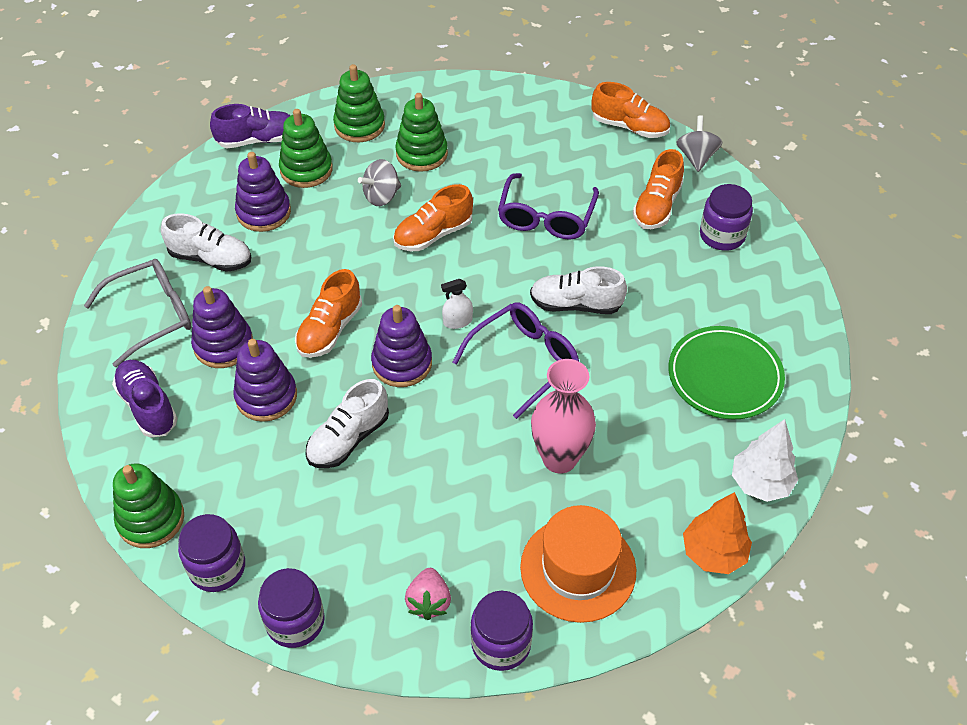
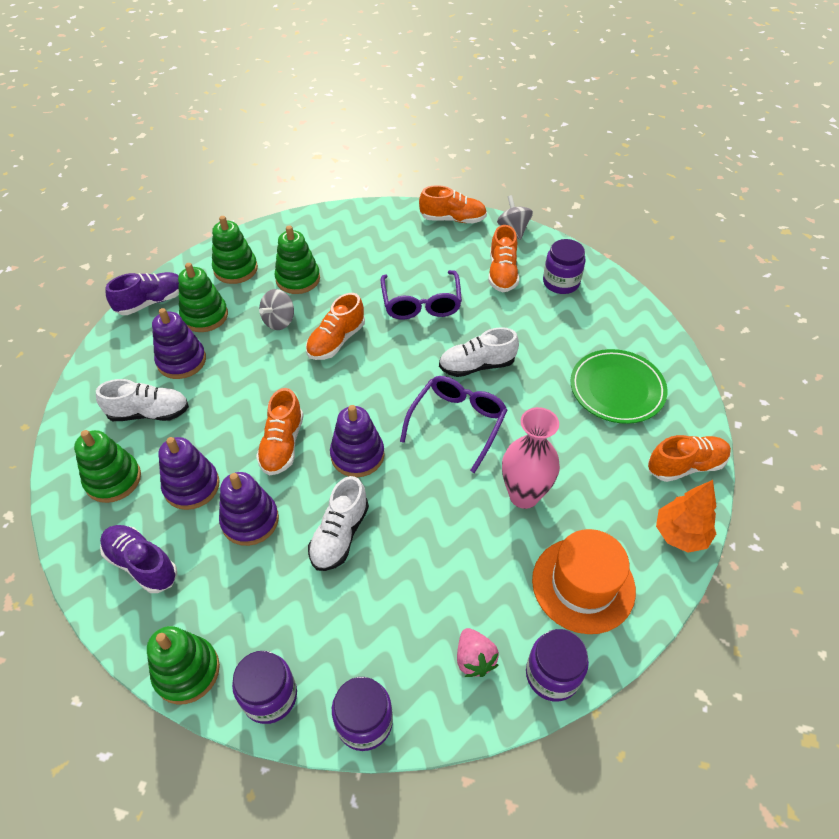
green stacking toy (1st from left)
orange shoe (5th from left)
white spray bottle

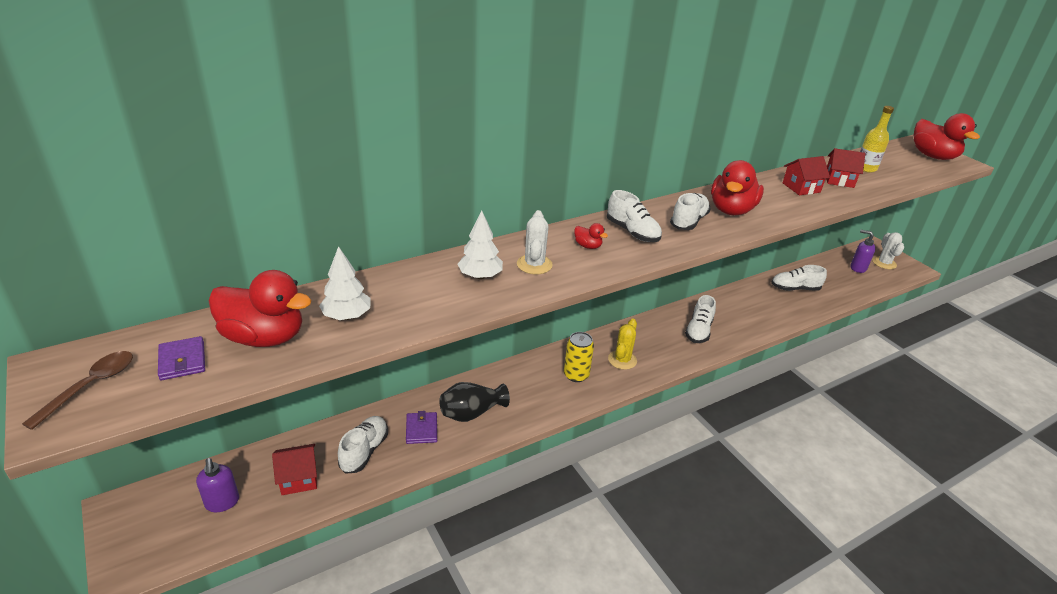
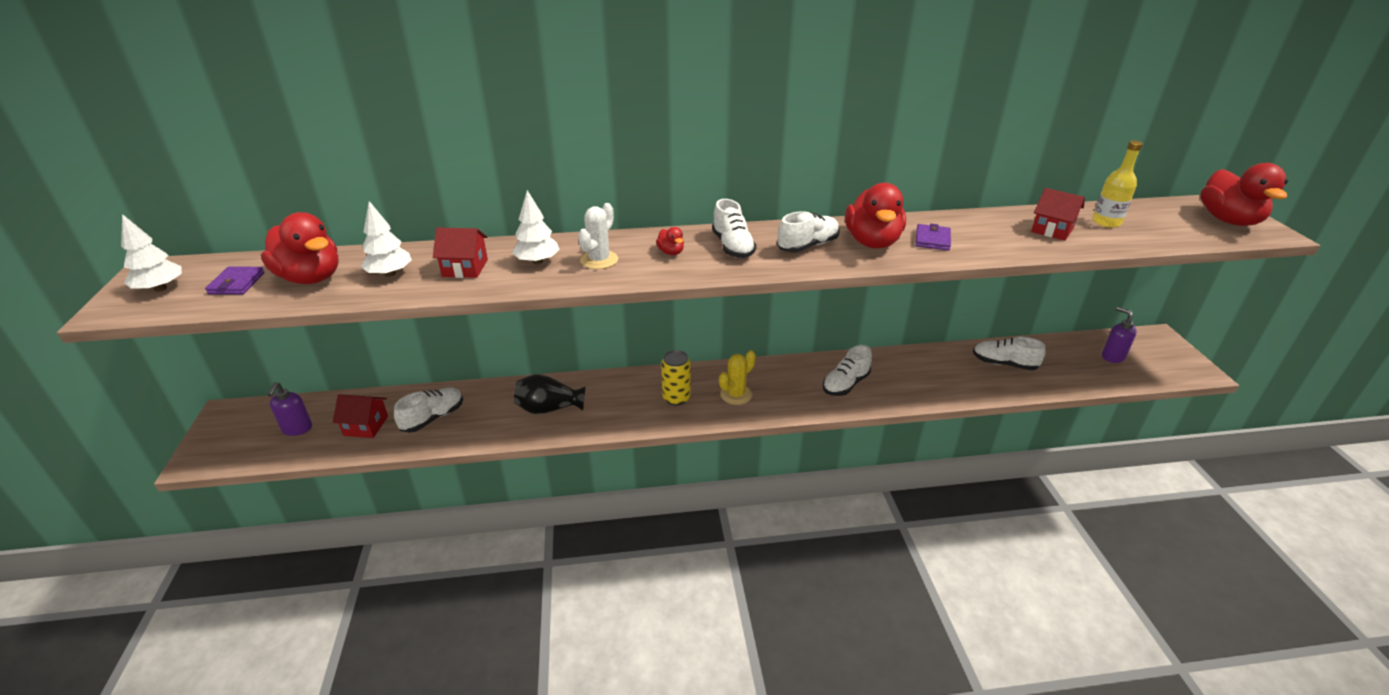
white tree (1st from left)
red house (2nd from left)
red duck (3rd from left)
purple wallet (2nd from left)
white cactus (2nd from left in the first image)

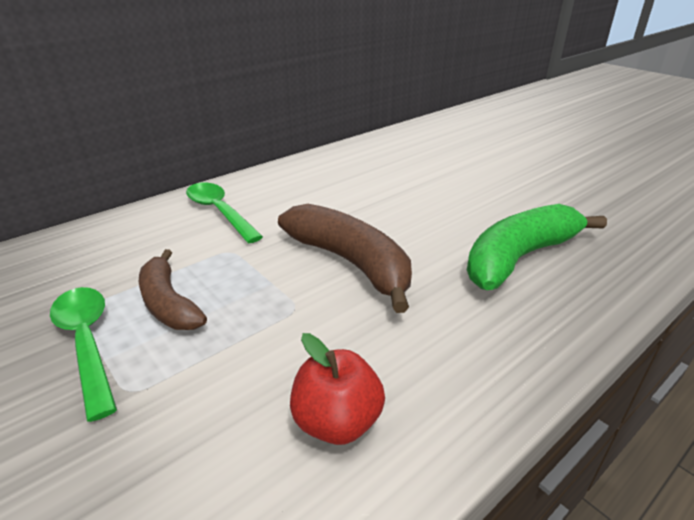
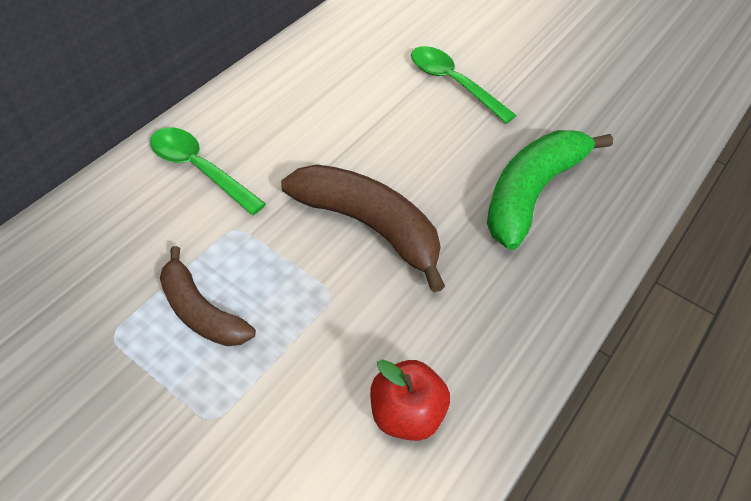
green spoon (2nd from left)

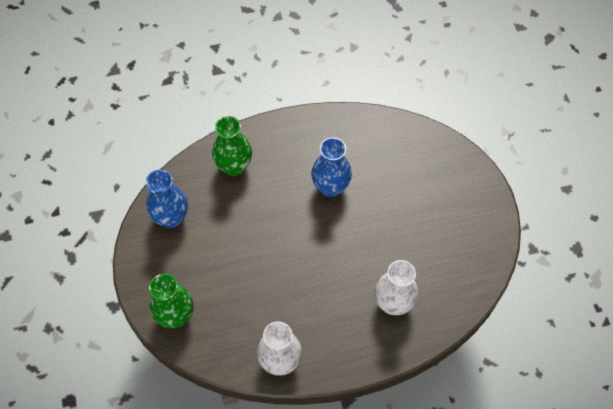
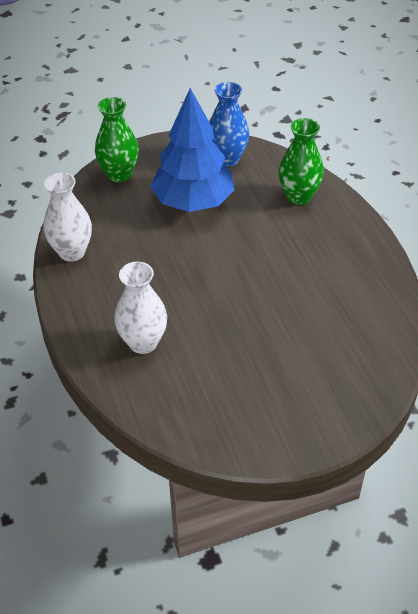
blue tree
blue vase (2nd from left in the first image)

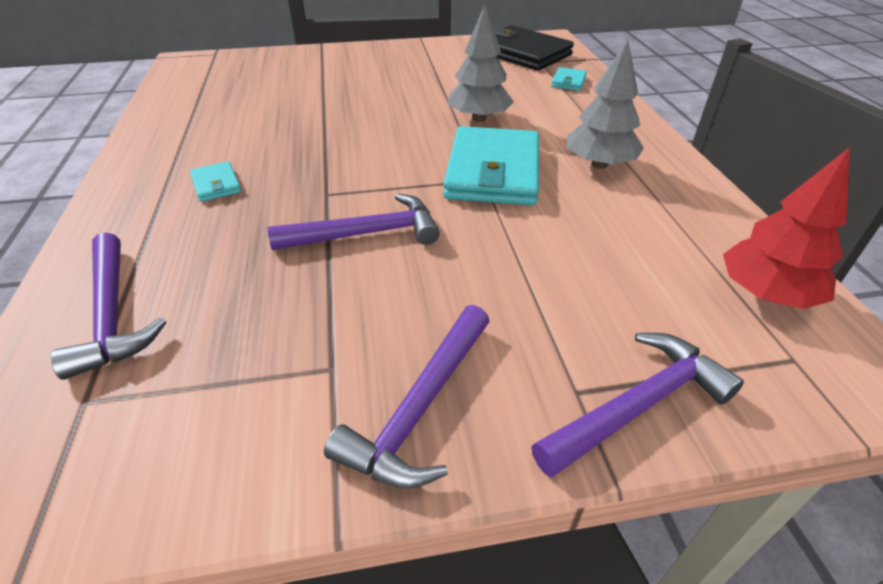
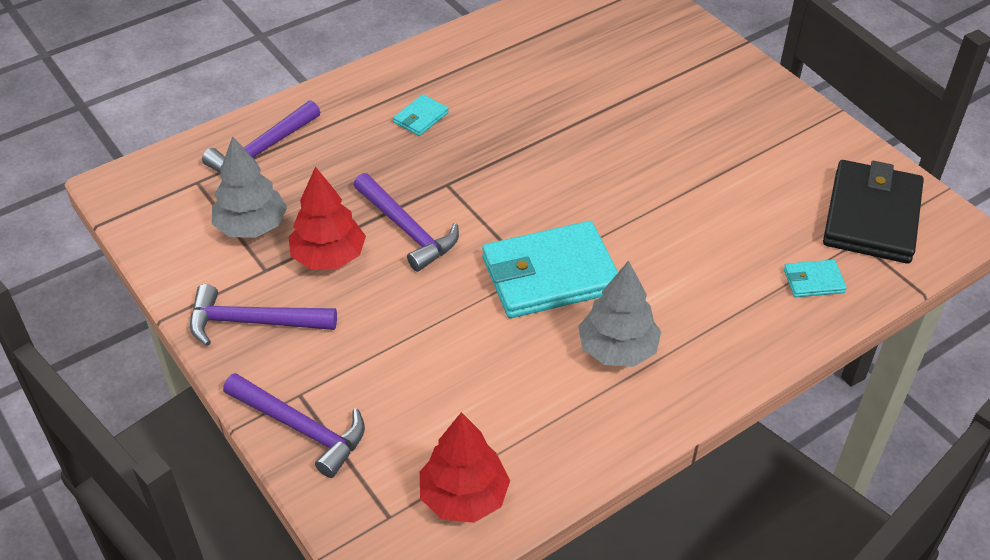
grey tree (1st from left)
red tree (1st from left)

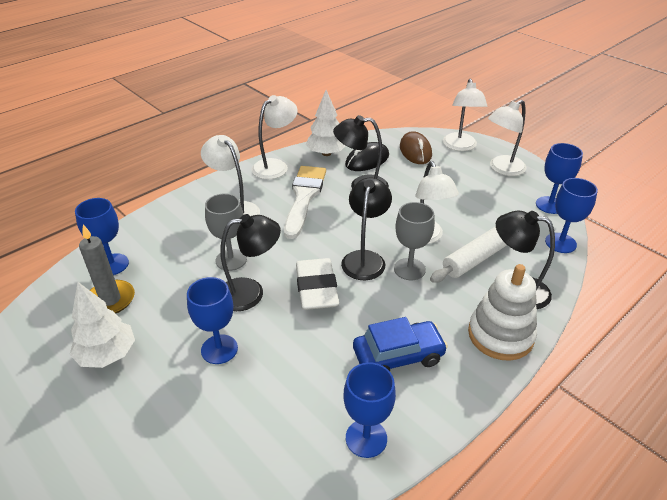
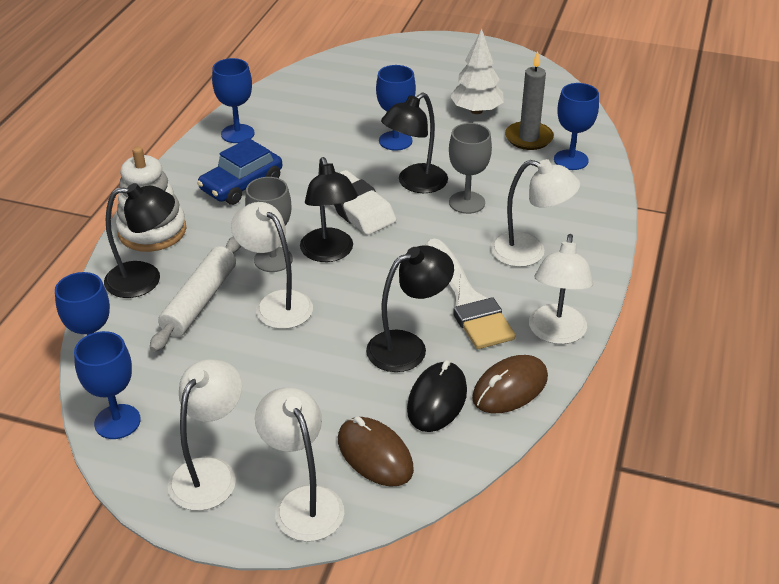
brown mouse (2nd from left)

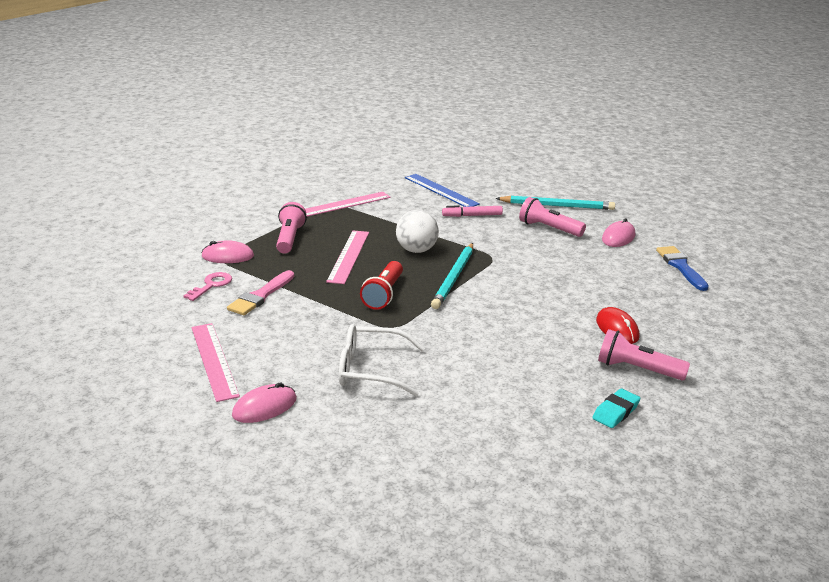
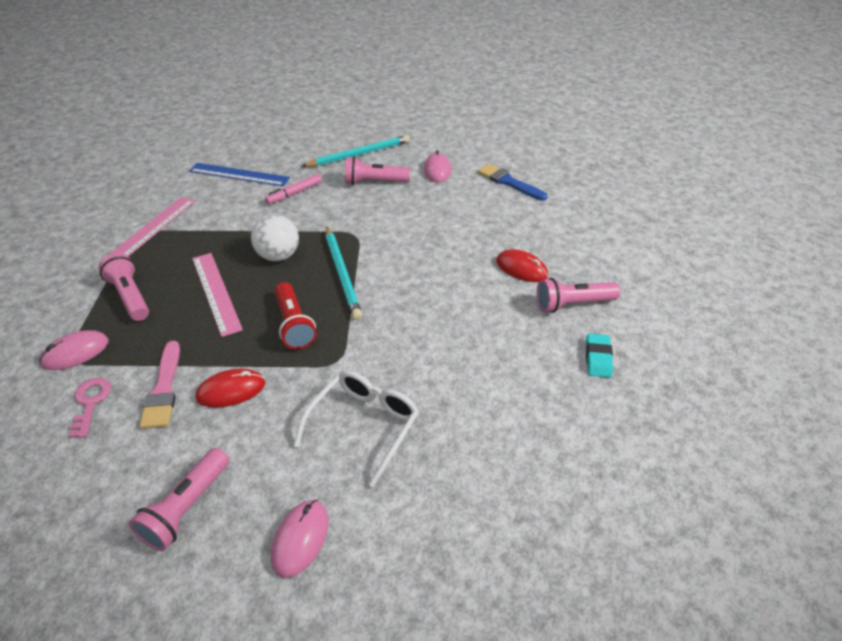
pink flashlight (2nd from left)
red mouse (1st from left)
white glasses

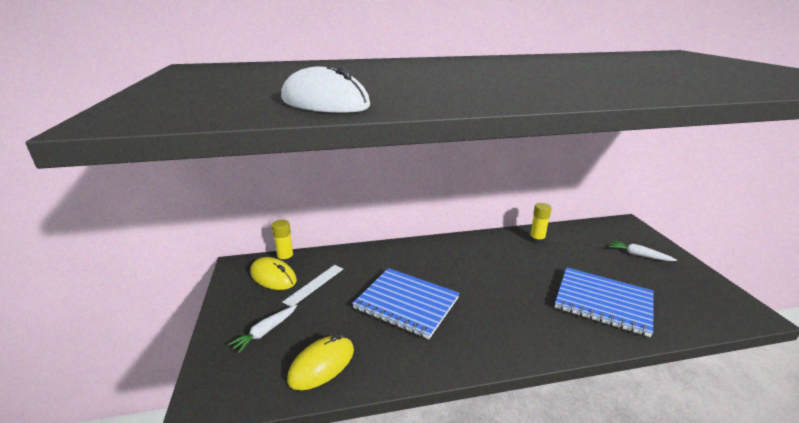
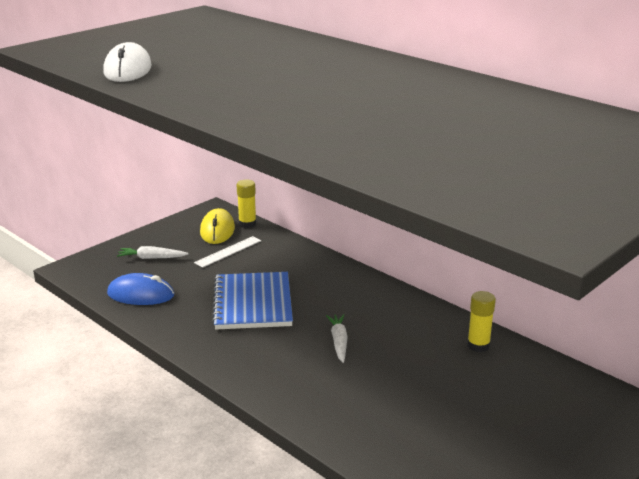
blue mouse
white ruler
white carrot (2nd from left)
blue notebook (2nd from left in the first image)

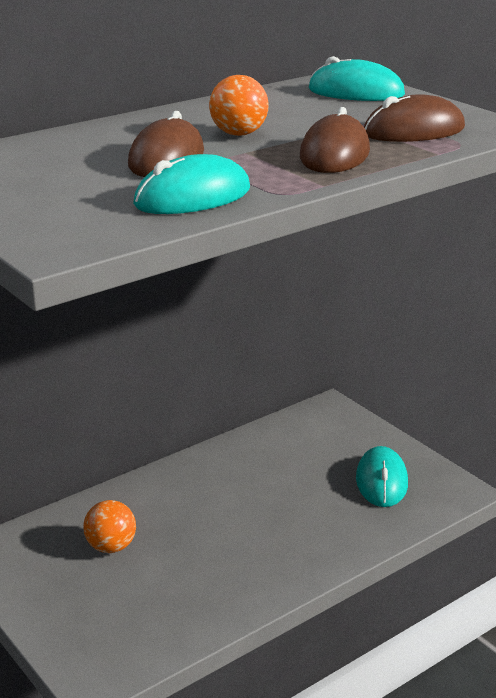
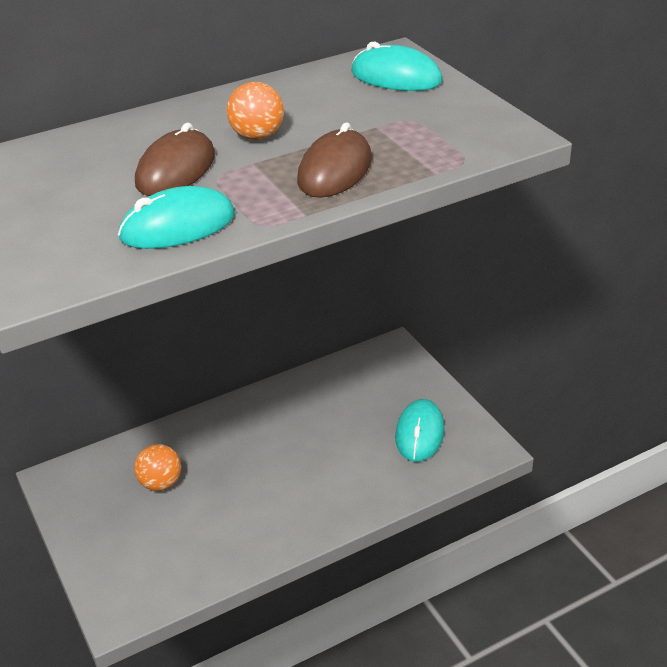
brown mouse (3rd from left in the first image)

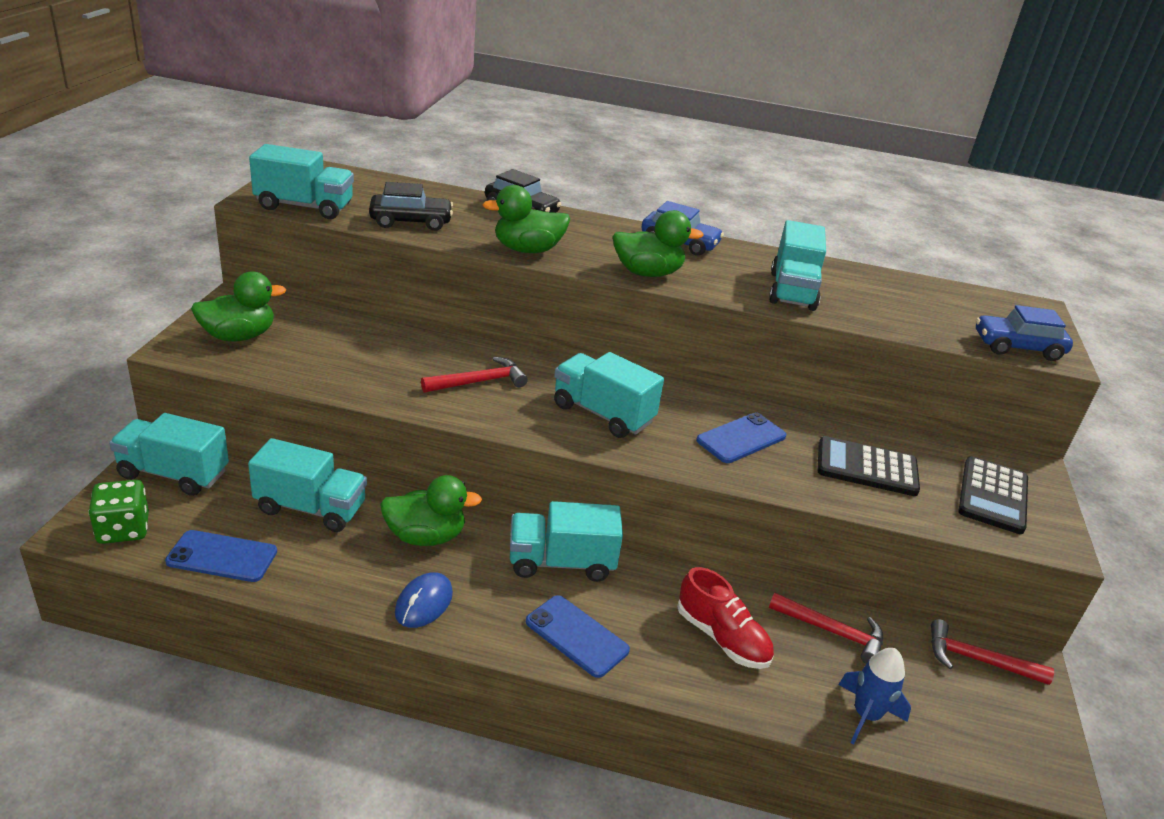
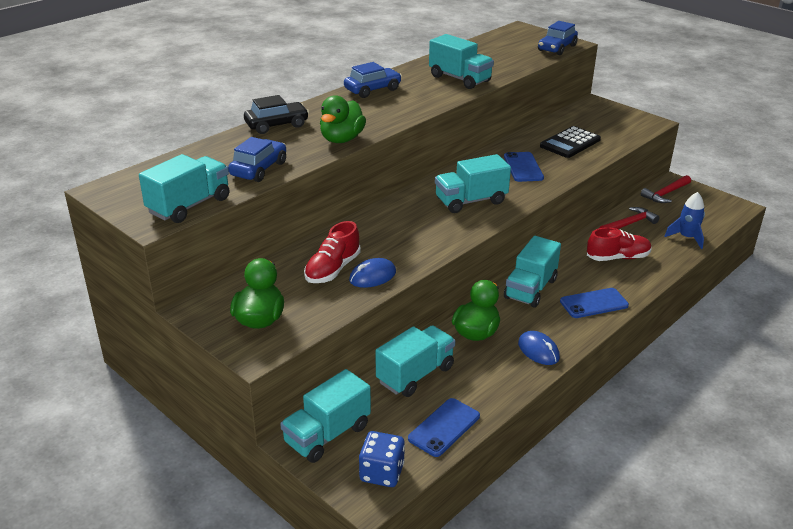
blue car (1st from left)
red shoe (1st from left)
blue mouse (1st from left)
blue dice
red hammer (1st from left in the first image)
green duck (4th from left in the first image)
black calculator (2nd from left in the first image)

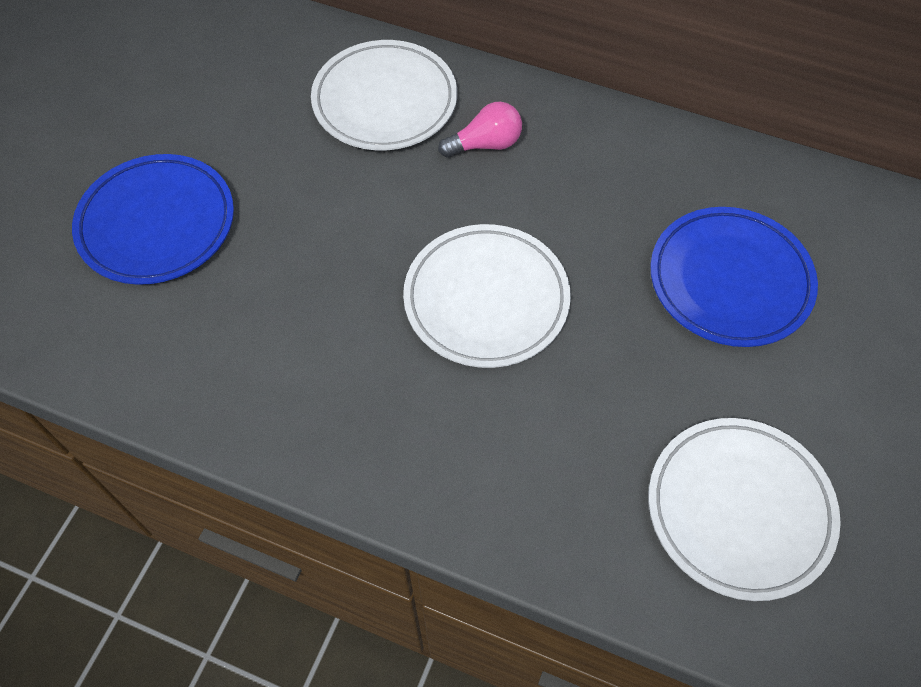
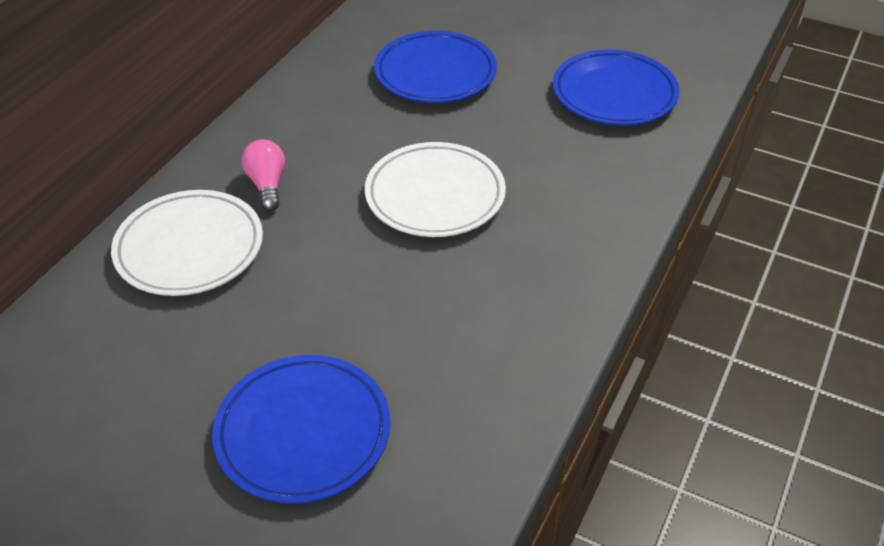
blue plate (3rd from left)

